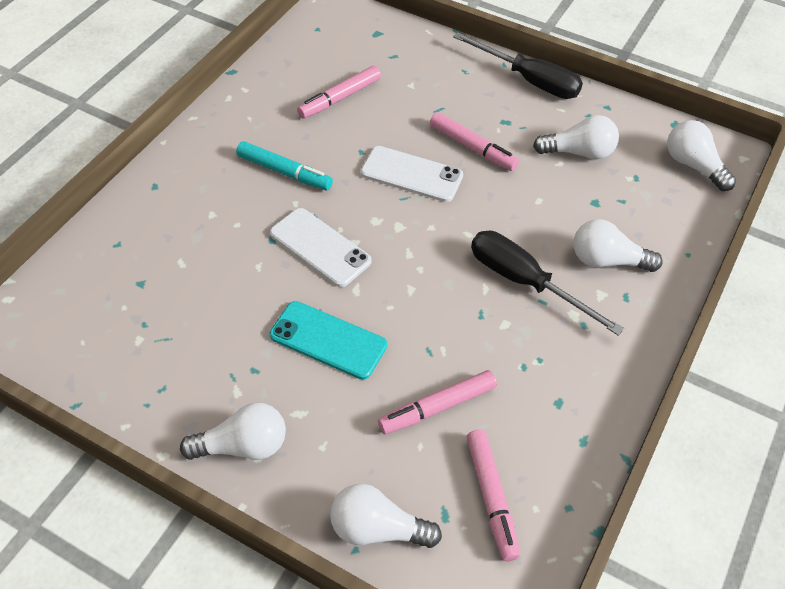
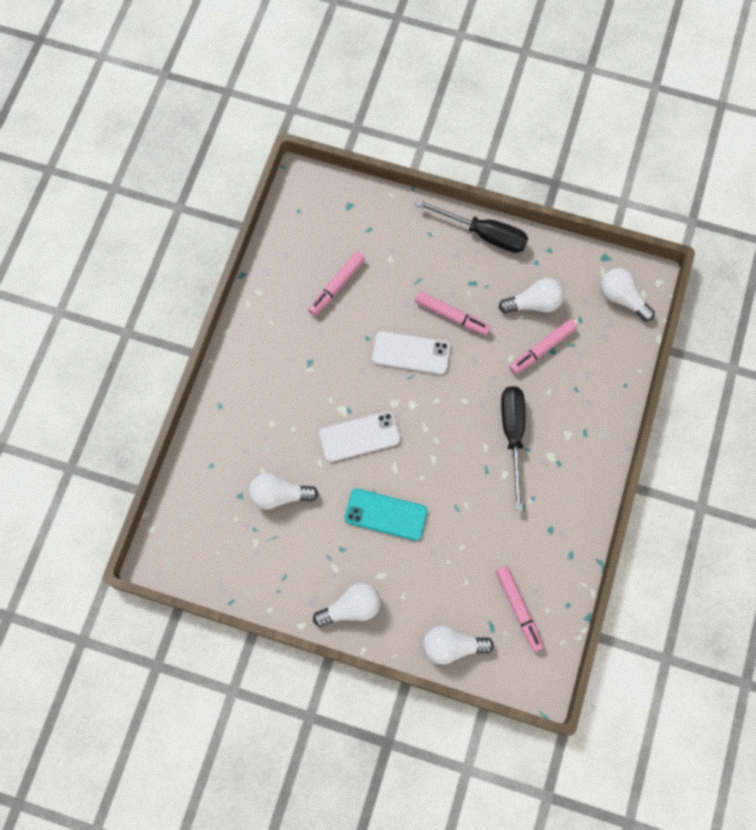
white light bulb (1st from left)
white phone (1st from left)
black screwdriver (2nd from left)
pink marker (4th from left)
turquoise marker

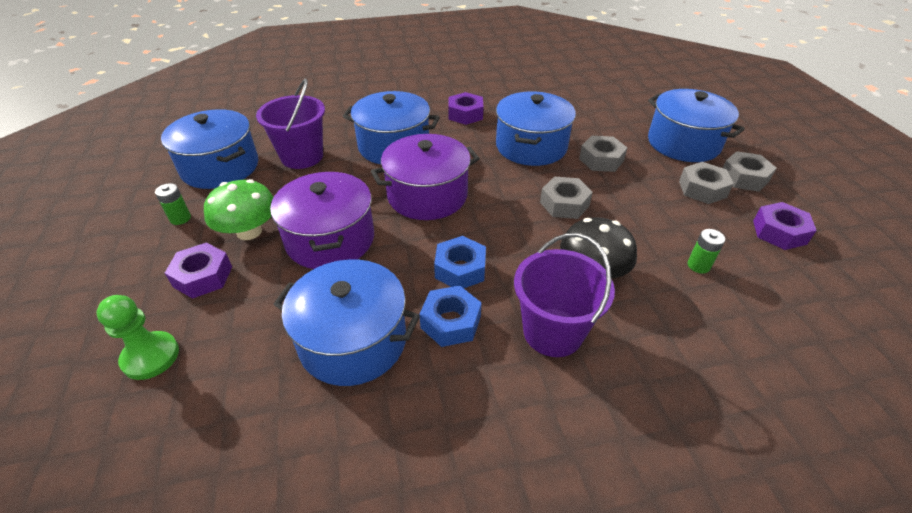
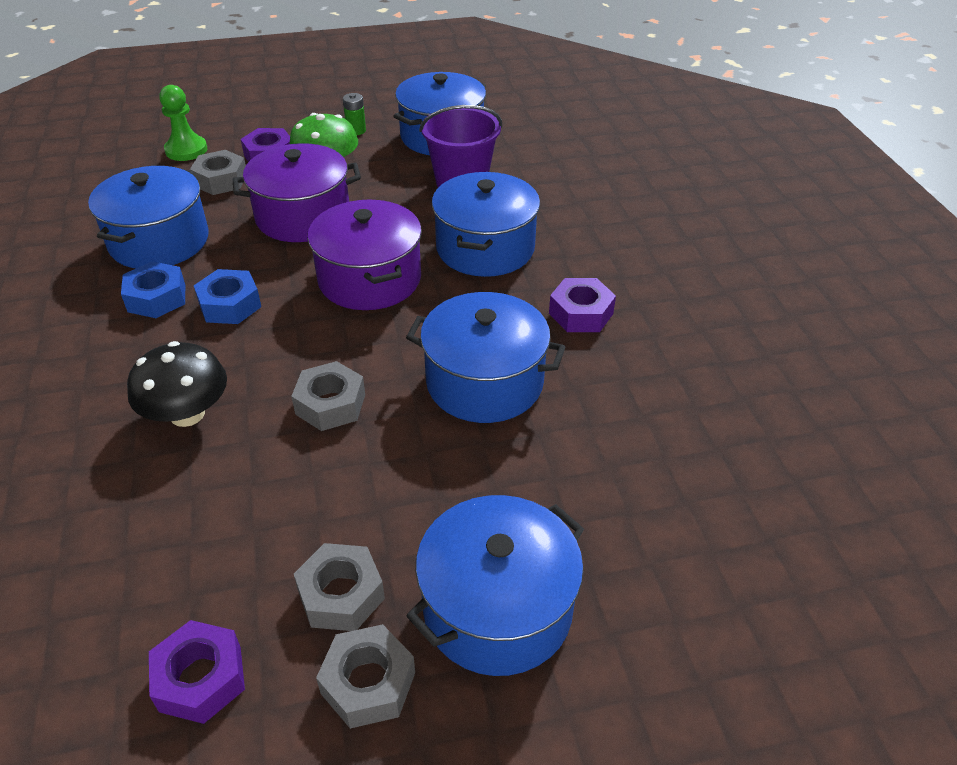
grey nut (1st from left)
purple bucket (2nd from left in the first image)
green battery (2nd from left in the first image)

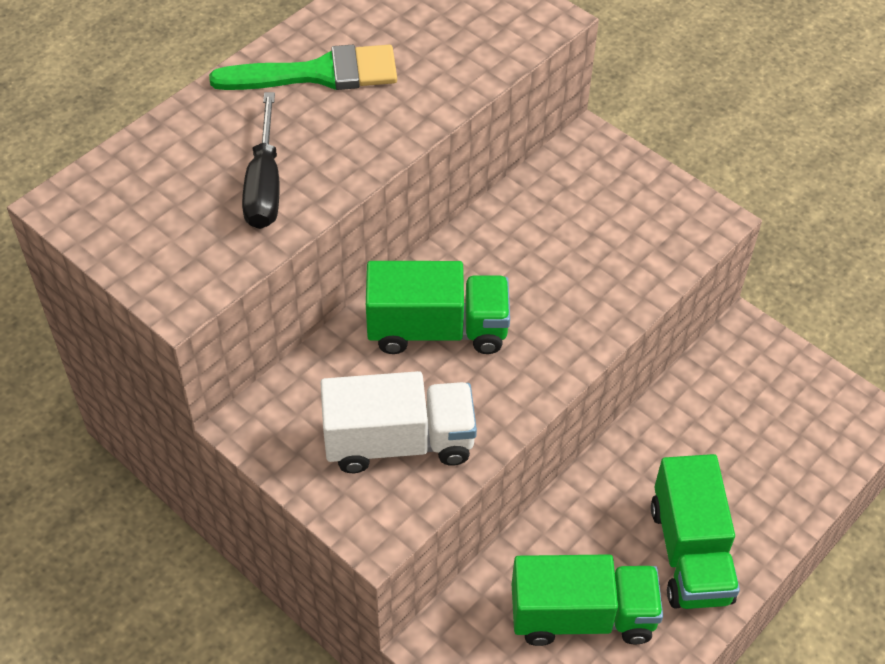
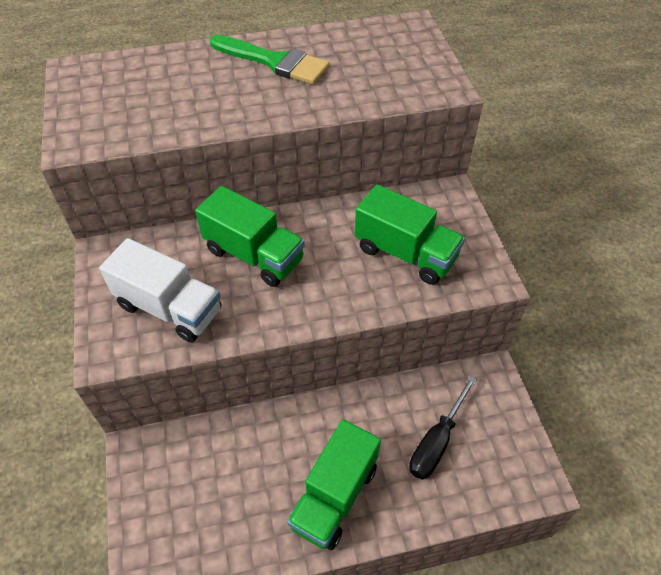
green truck (3rd from left)
black screwdriver

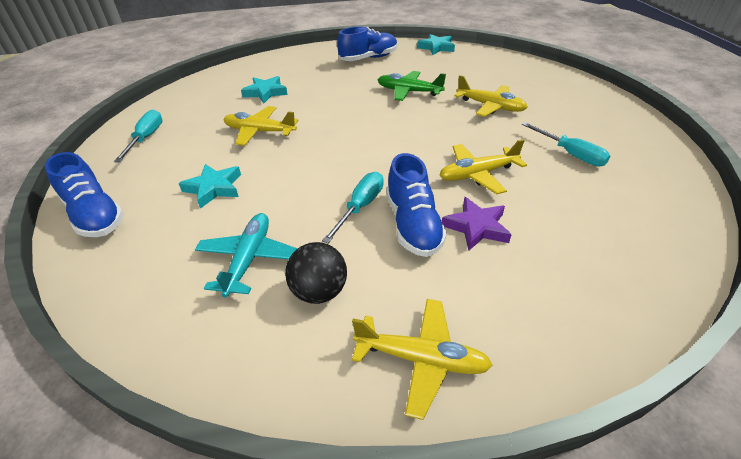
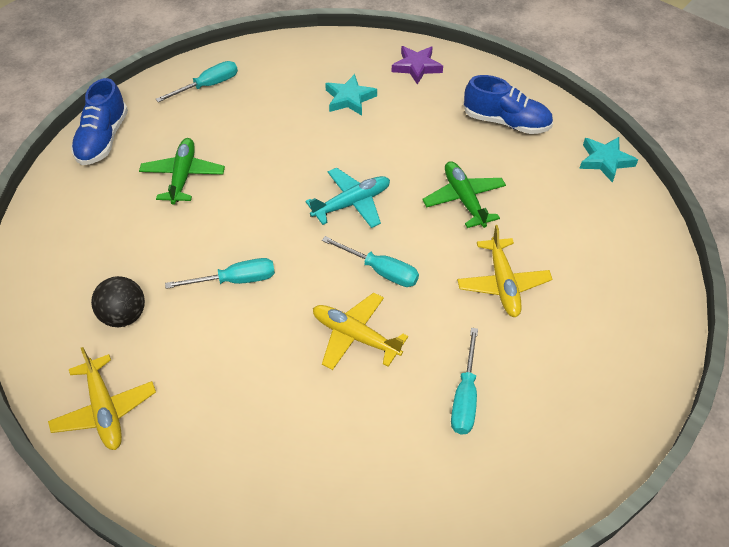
green plane (1st from left)
turquoise plane
turquoise screwdriver (3rd from left)
purple star
yellow plane (1st from left in the first image)
blue shoe (3rd from left in the first image)

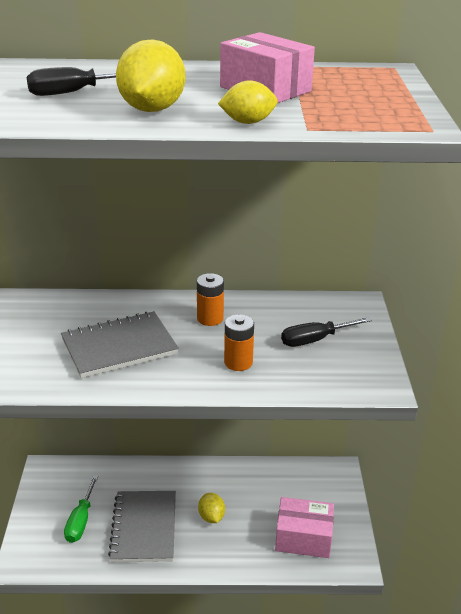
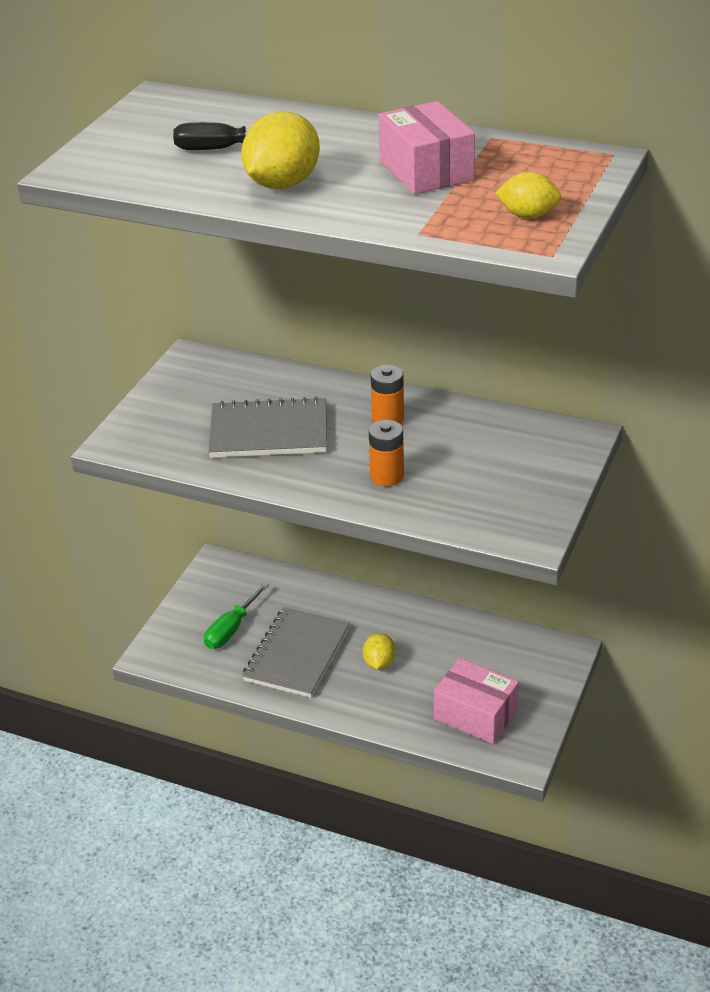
yellow lemon (3rd from left)
black screwdriver (2nd from left in the first image)

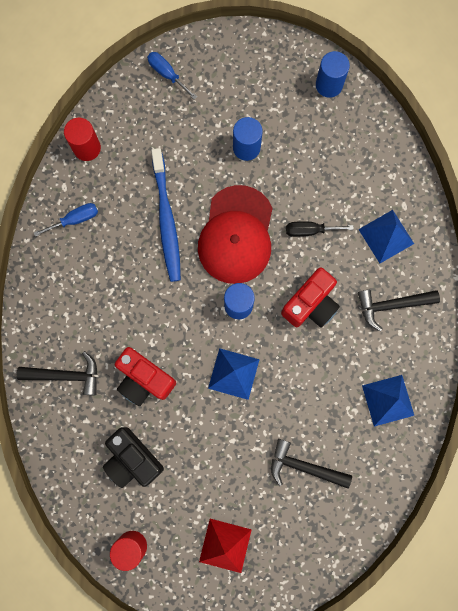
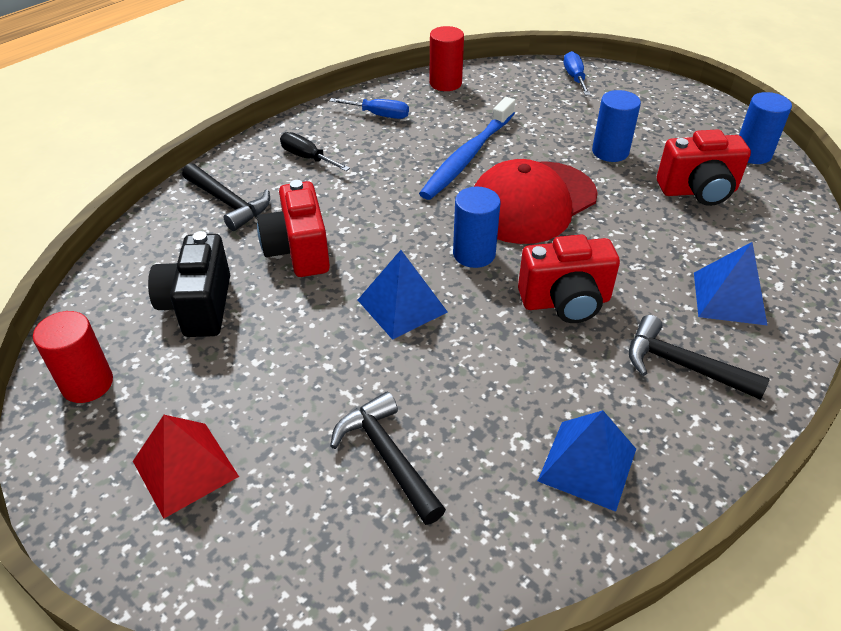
black screwdriver
red camera (3rd from left)

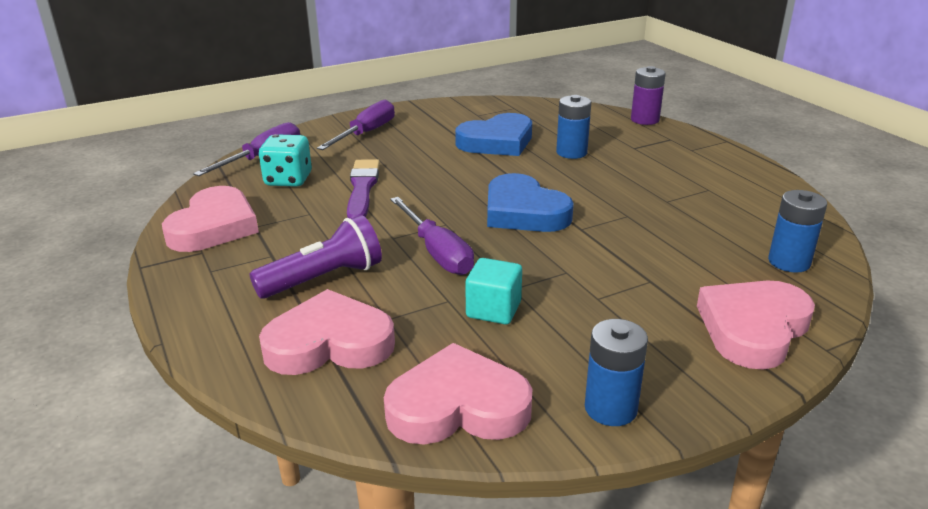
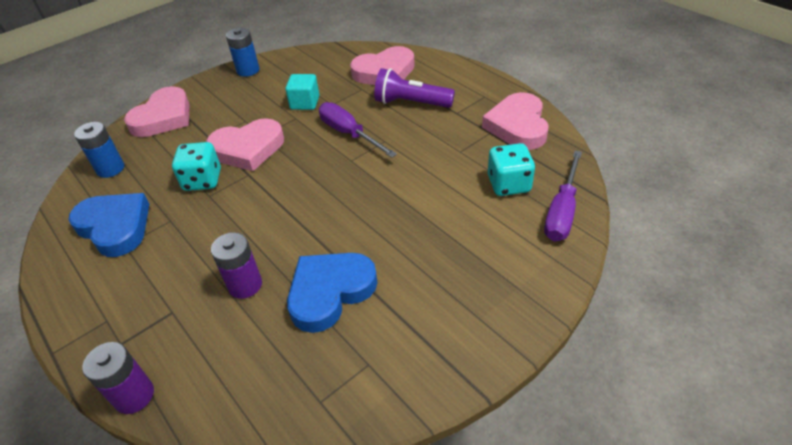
blue heart (1st from left)
turquoise dice (1st from left)
pink heart (2nd from left)
purple battery (2nd from left)
purple flashlight
purple screwdriver (2nd from left in the first image)
purple brush

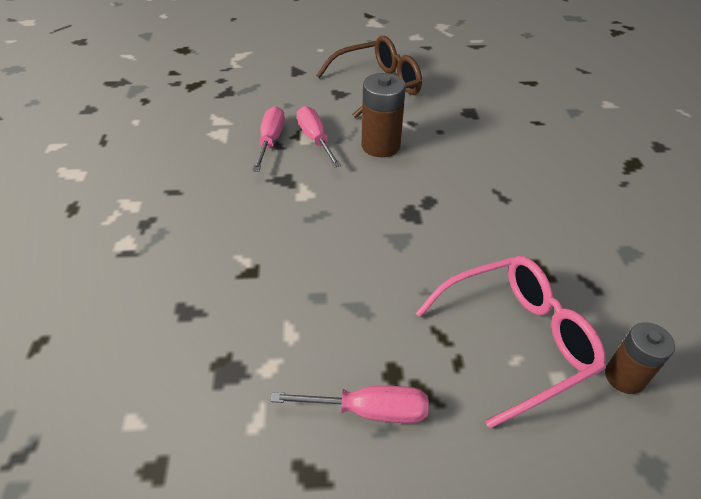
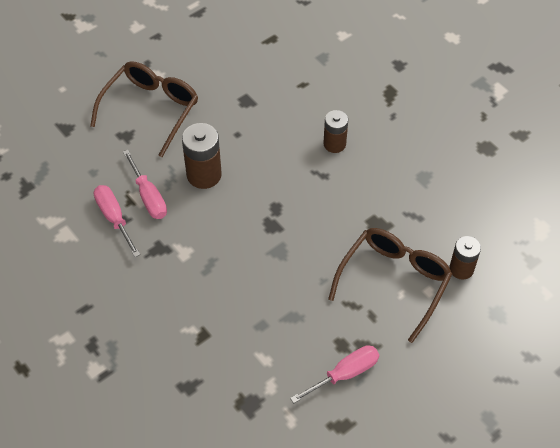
pink screwdriver (2nd from left)
brown battery (2nd from left)
brown glasses (2nd from left)

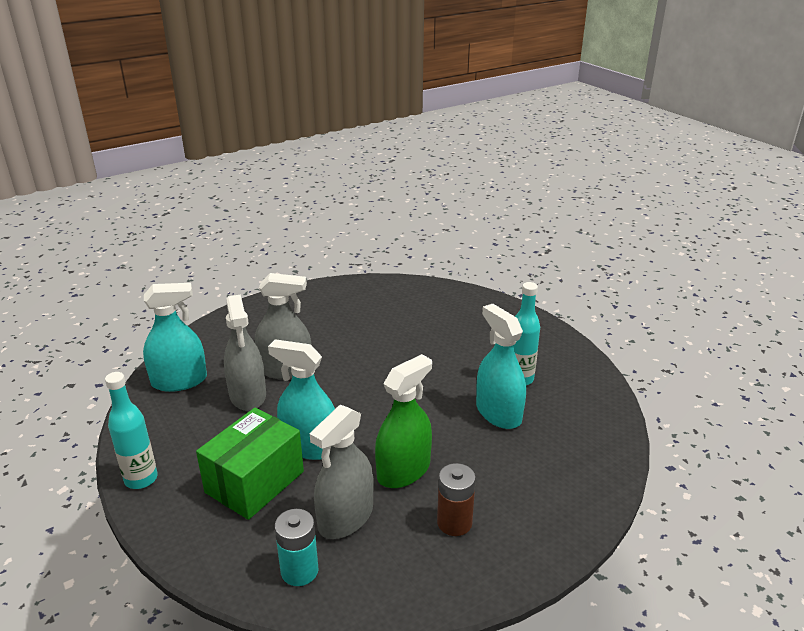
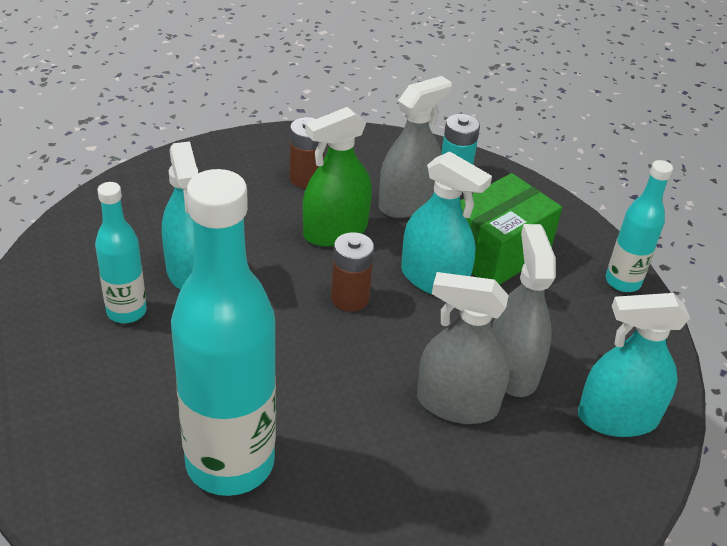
turquoise bottle (2nd from left)
brown battery (2nd from left)

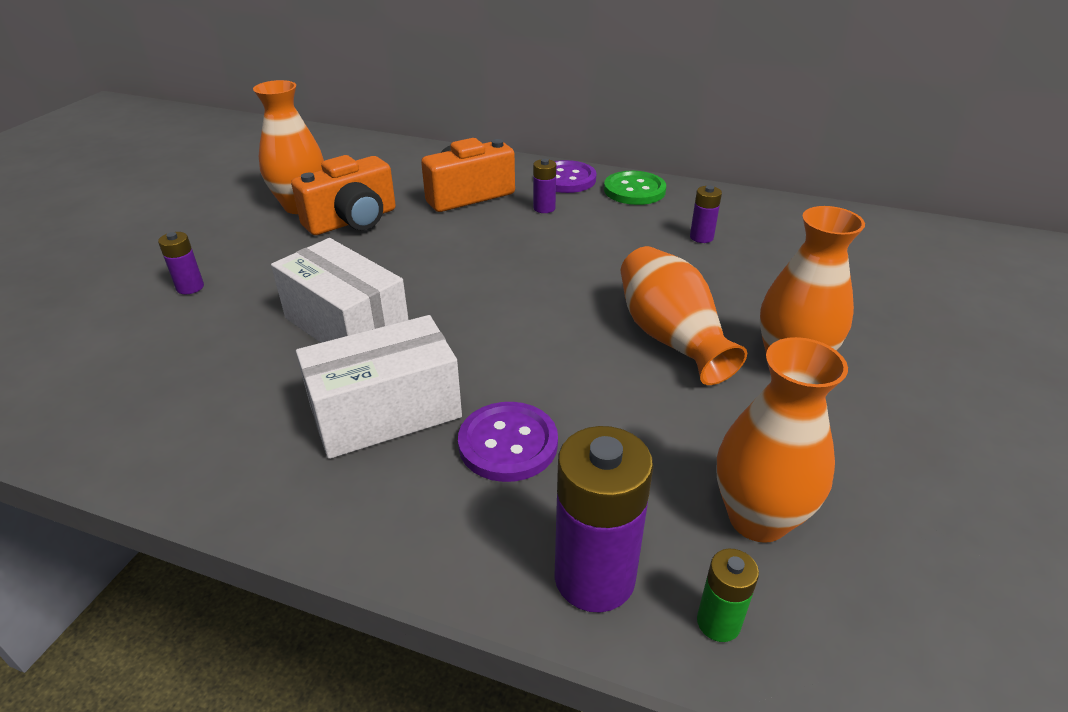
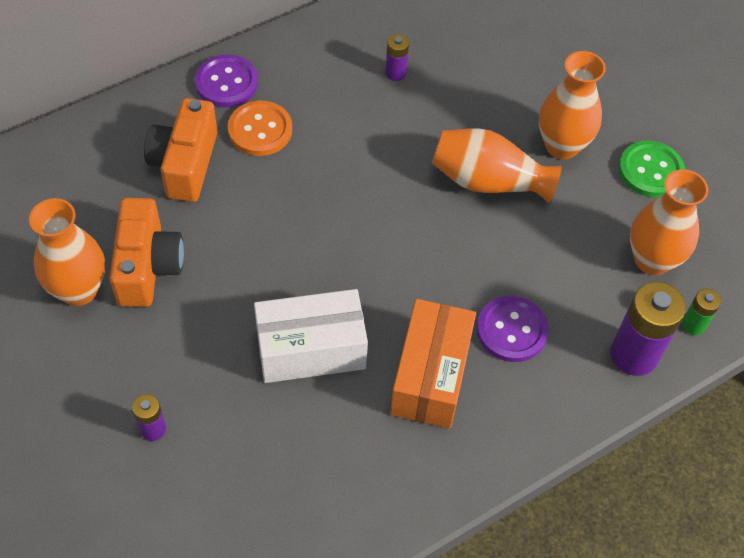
orange button
orange box
green button

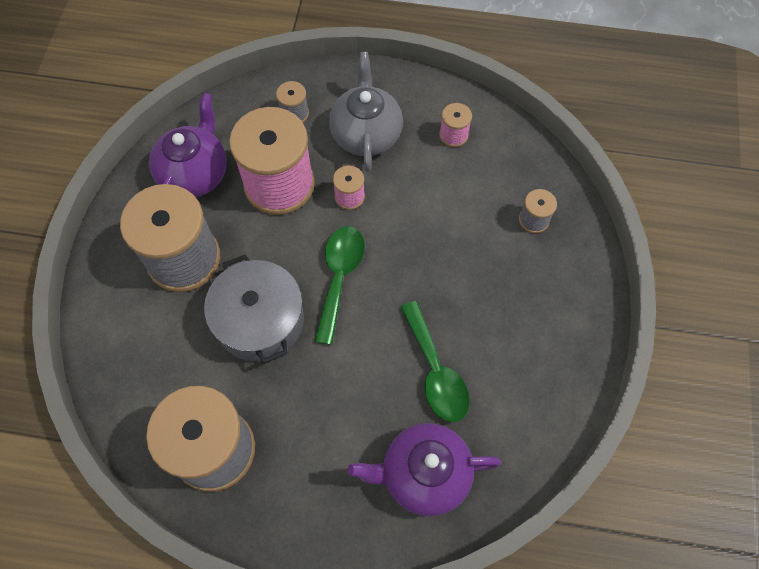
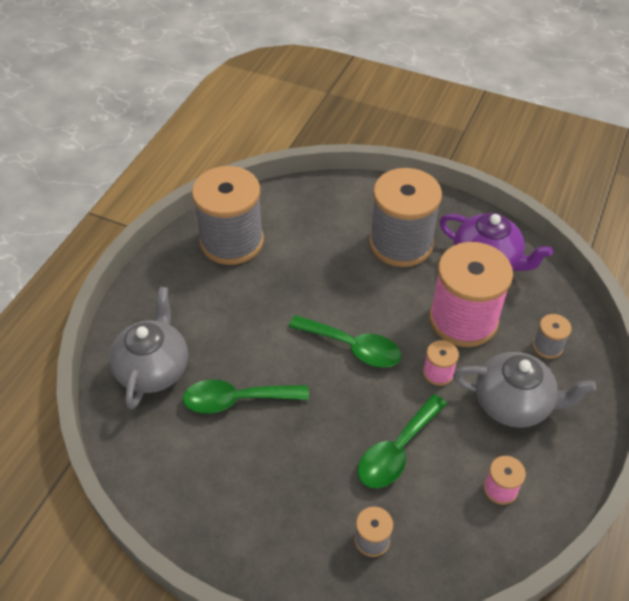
grey teapot (1st from left)
green spoon (3rd from left)
grey pot

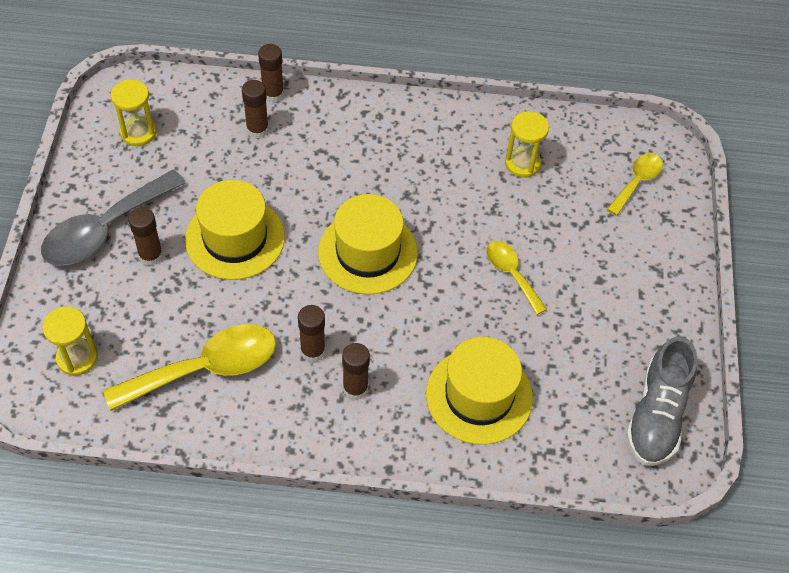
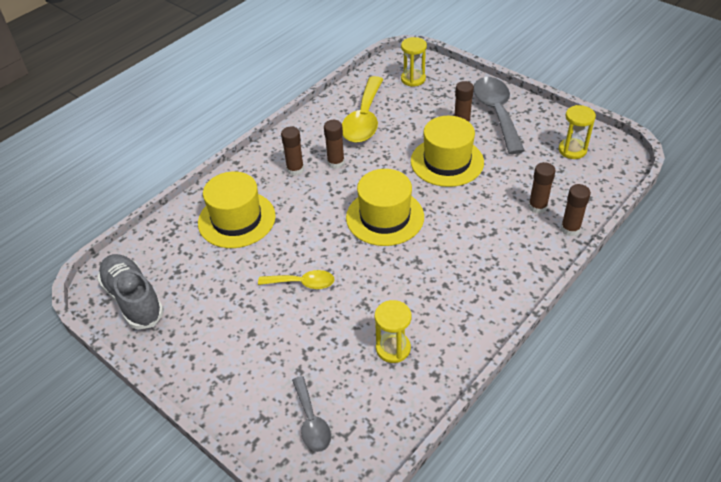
grey spoon (1st from left)

